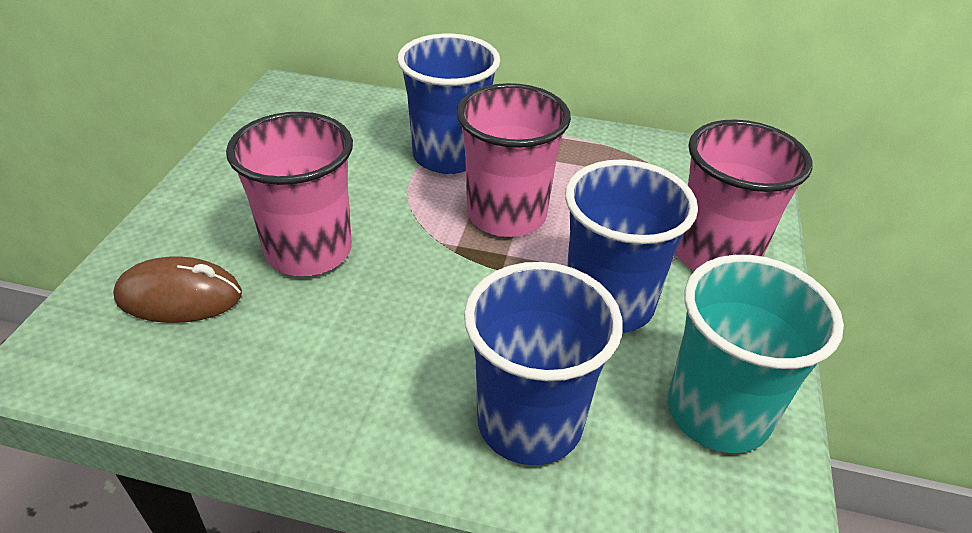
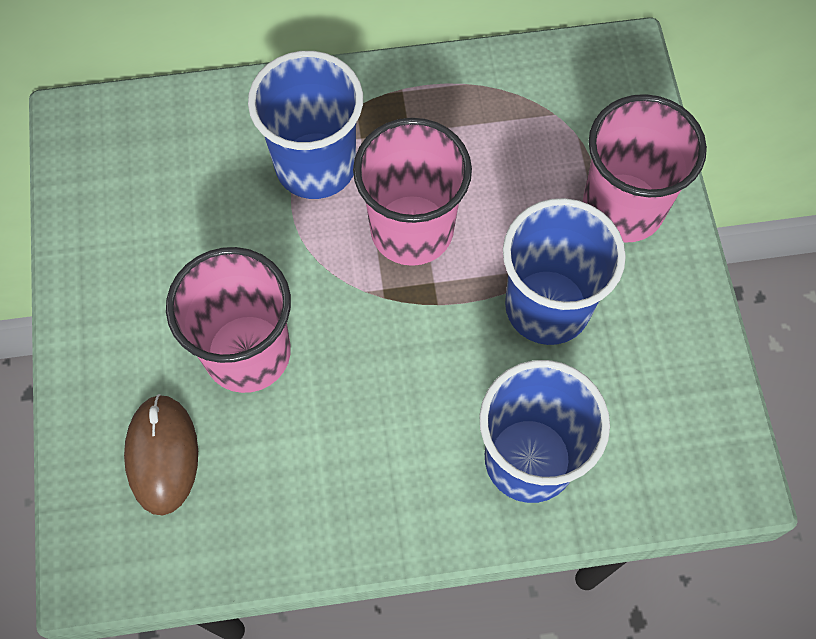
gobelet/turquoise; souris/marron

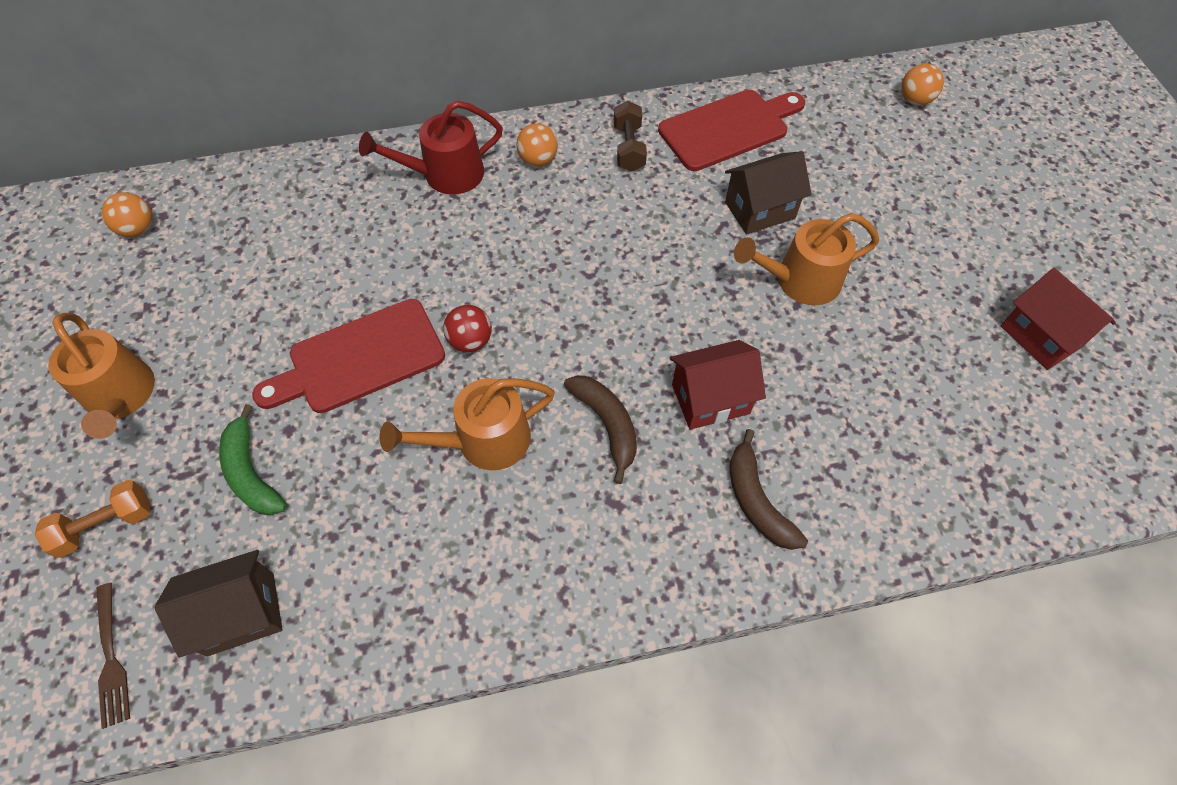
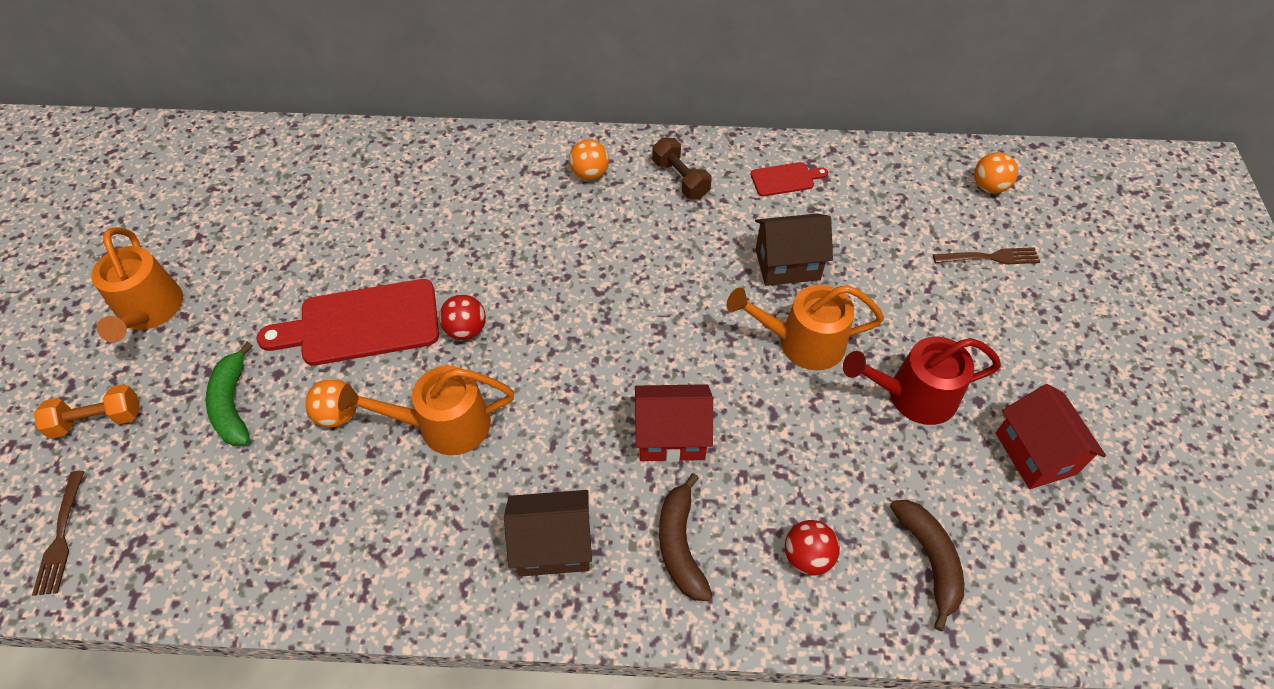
planche à découper/rouge (no. 2 from left); arrosoir/rouge; haltère/marron; balle/orange (no. 1 from left); banane/marron (no. 2 from left); maison/marron (no. 1 from left); fourchette/marron (no. 2 from left); balle/rouge (no. 2 from left)

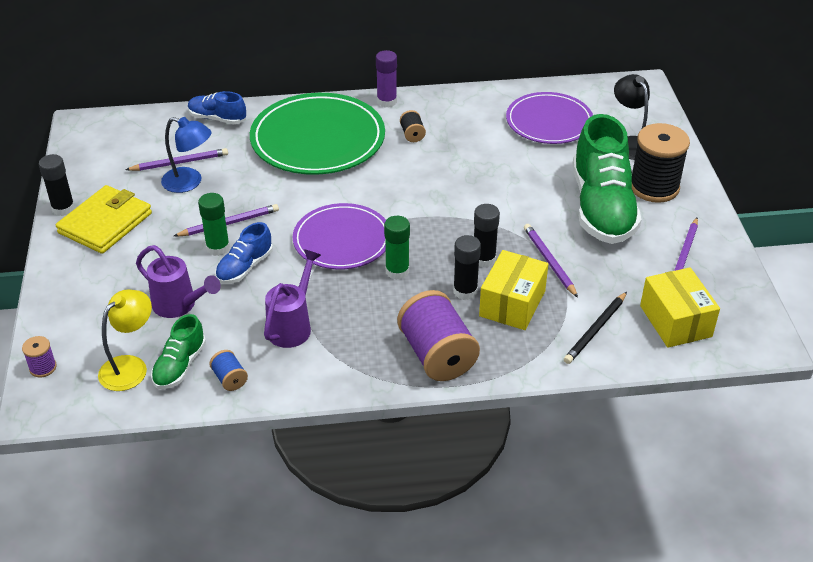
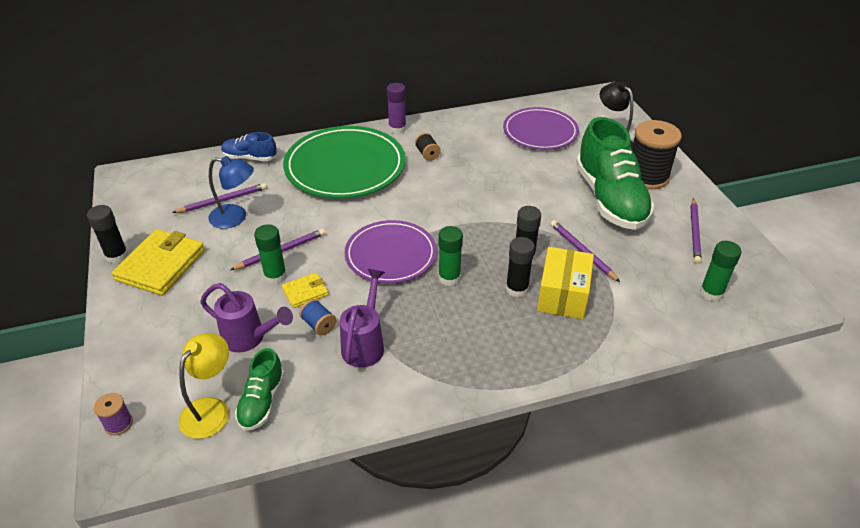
portefeuille/jaune (no. 2 from left); bâton de colle/vert (no. 3 from left); bobine/violet (no. 2 from left in the first image); crayon/noir; bobine/bleu

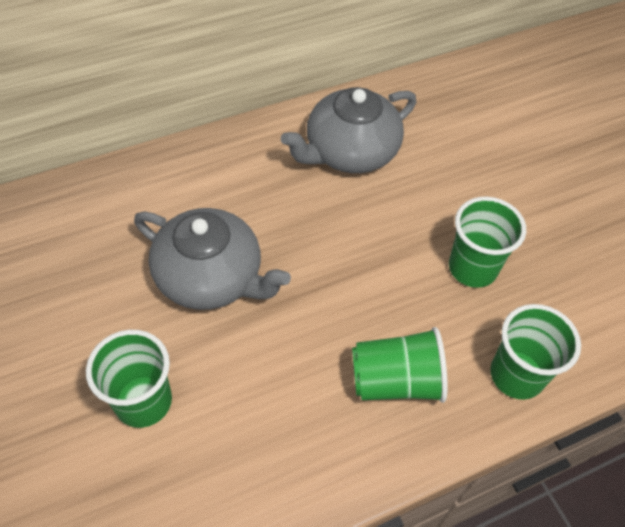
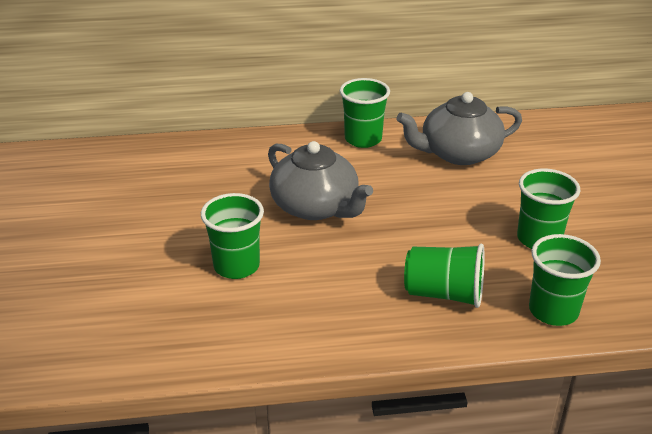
gobelet/vert (no. 2 from left)

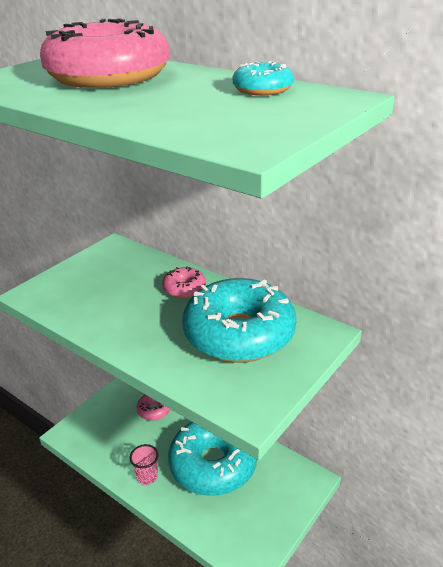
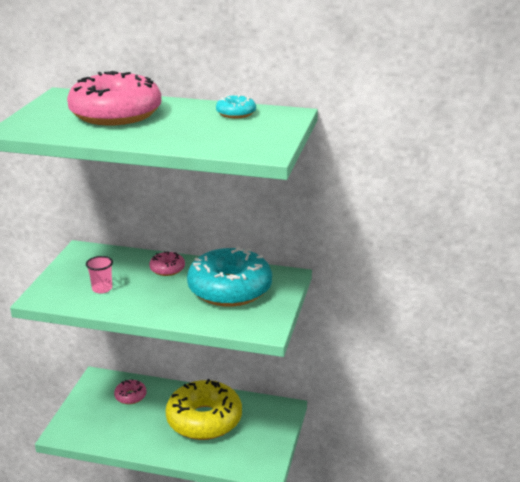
beignet/jaune; gobelet/rose

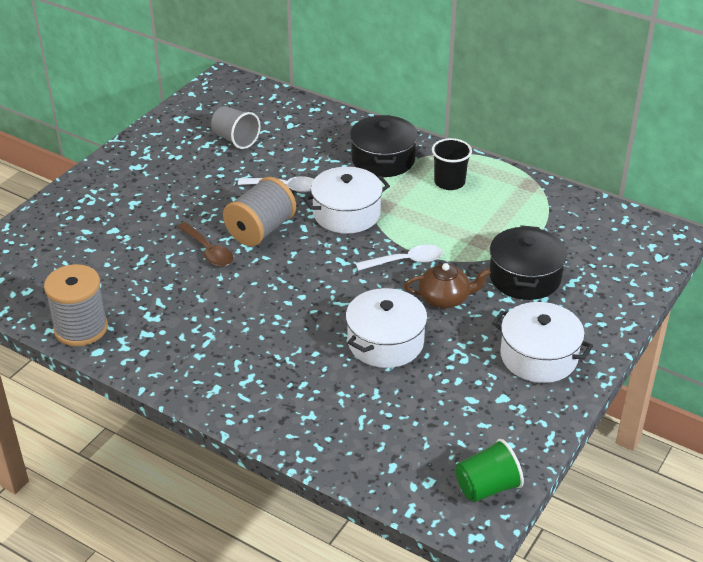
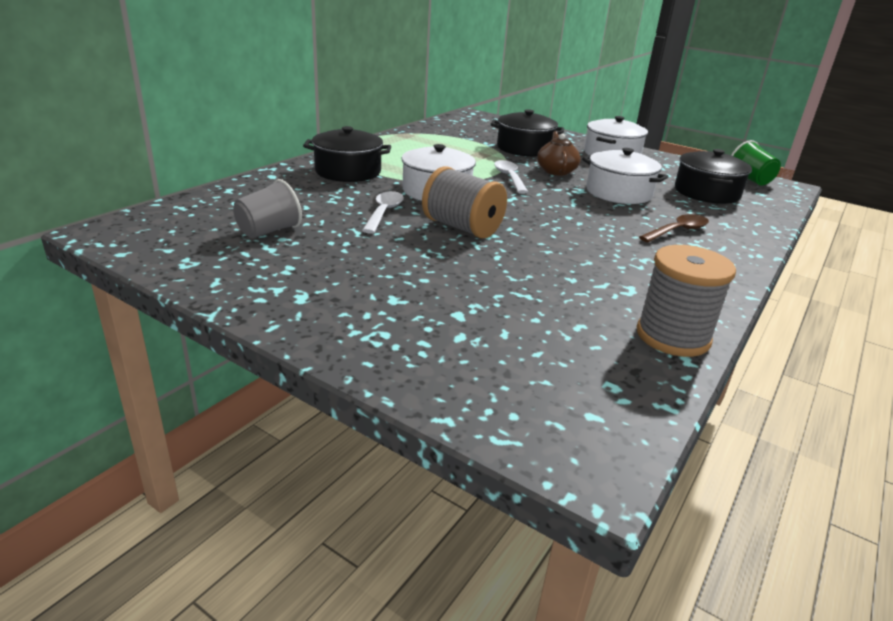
gobelet/noir; cuillère/marron; marmite/noir (no. 3 from left)

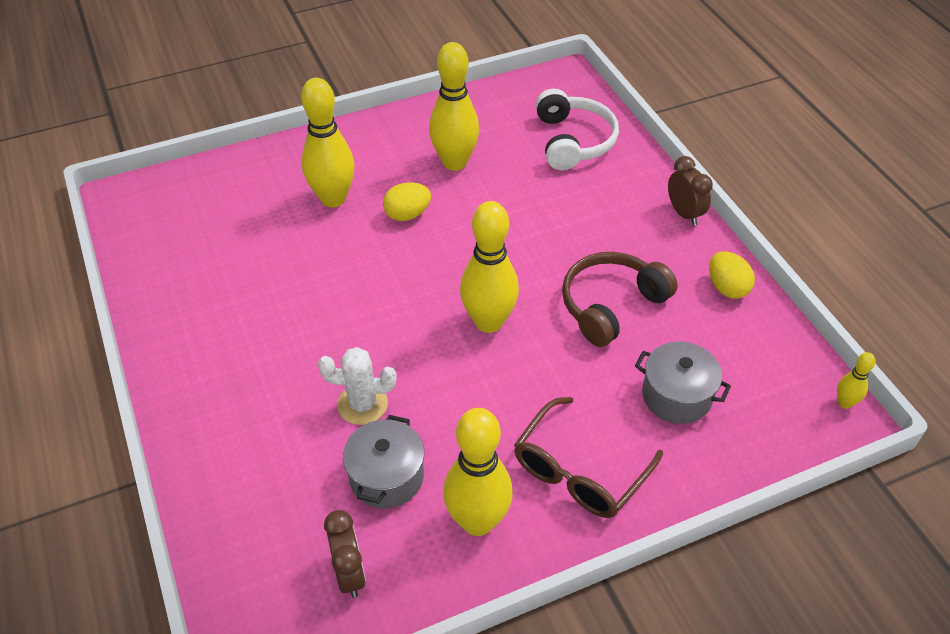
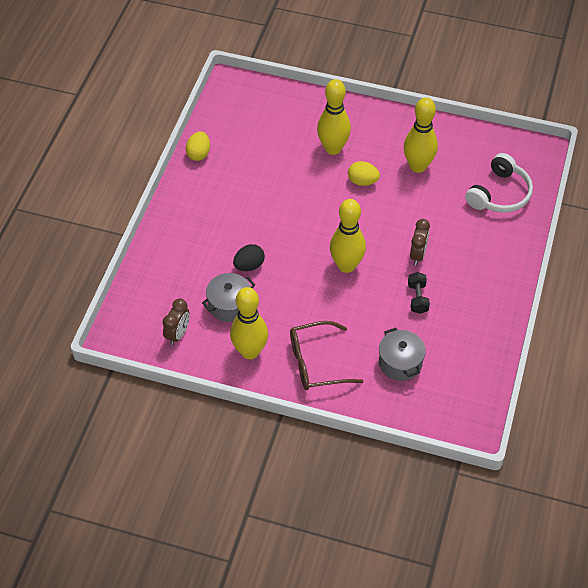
réveil/marron (no. 2 from left); œuf/jaune (no. 1 from left); haltère/noir; œuf/noir; quille/jaune (no. 5 from left in the first image)

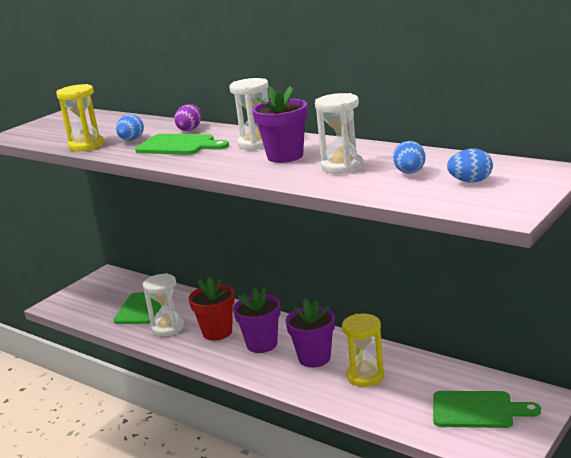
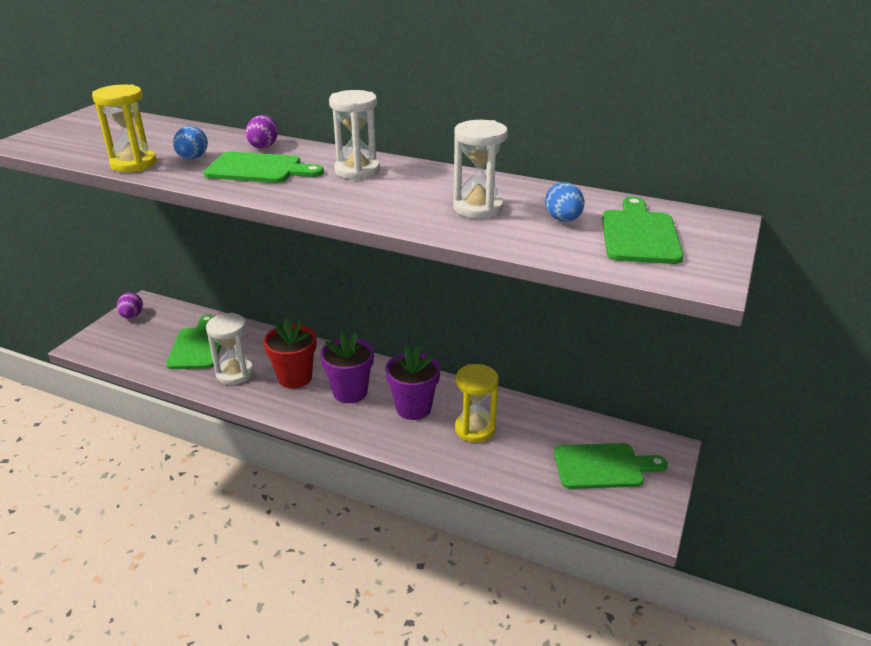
pot de fleurs/violet (no. 2 from left in the first image); planche à découper/vert (no. 4 from left); œuf/violet (no. 1 from left)

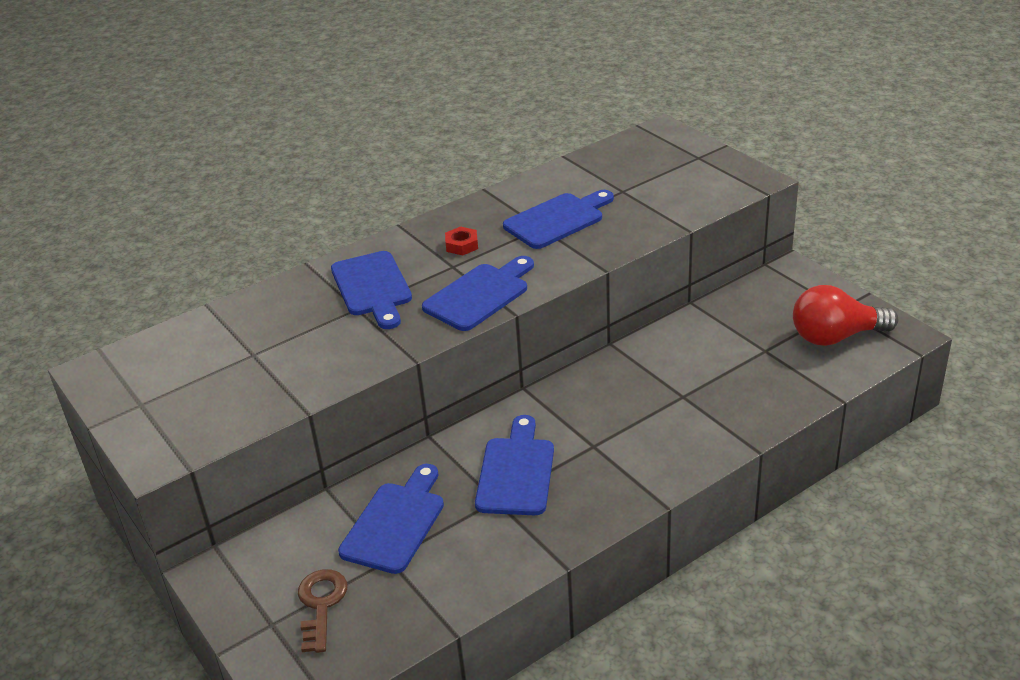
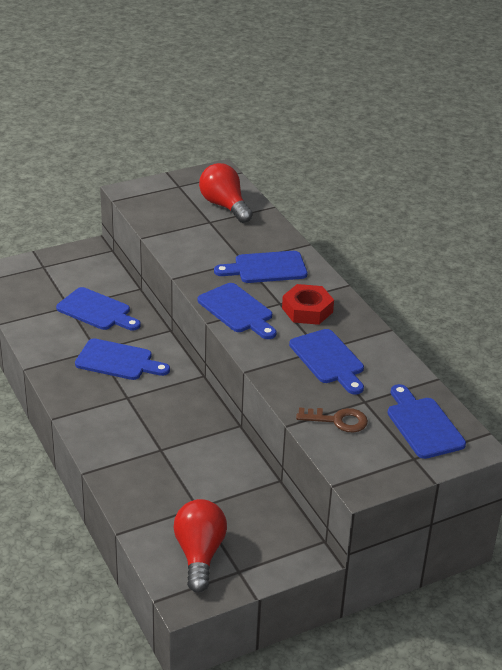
écrou/rouge; clé/marron; ampoule/rouge (no. 2 from left); planche à découper/bleu (no. 6 from left)

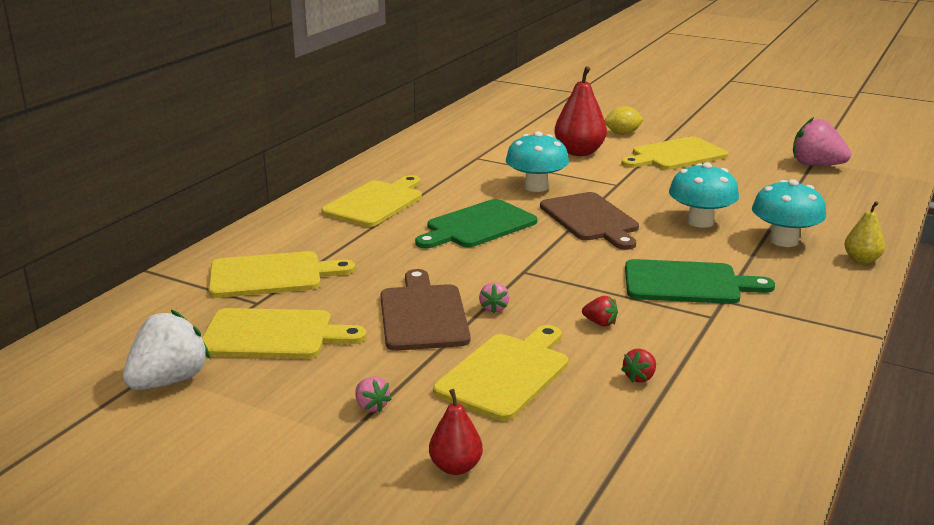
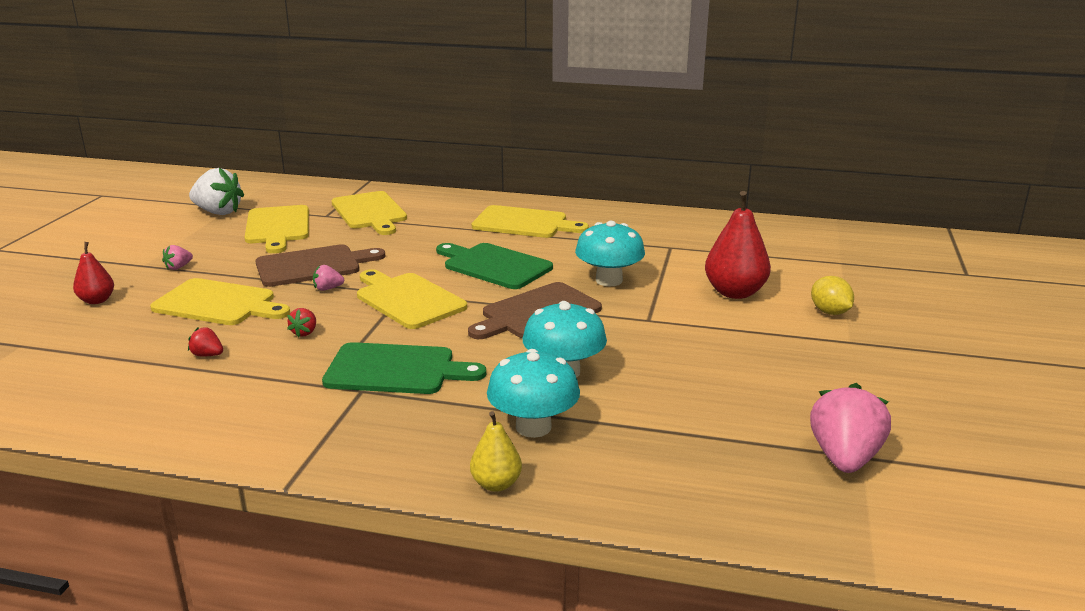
planche à découper/jaune (no. 4 from left); planche à découper/vert (no. 1 from left)

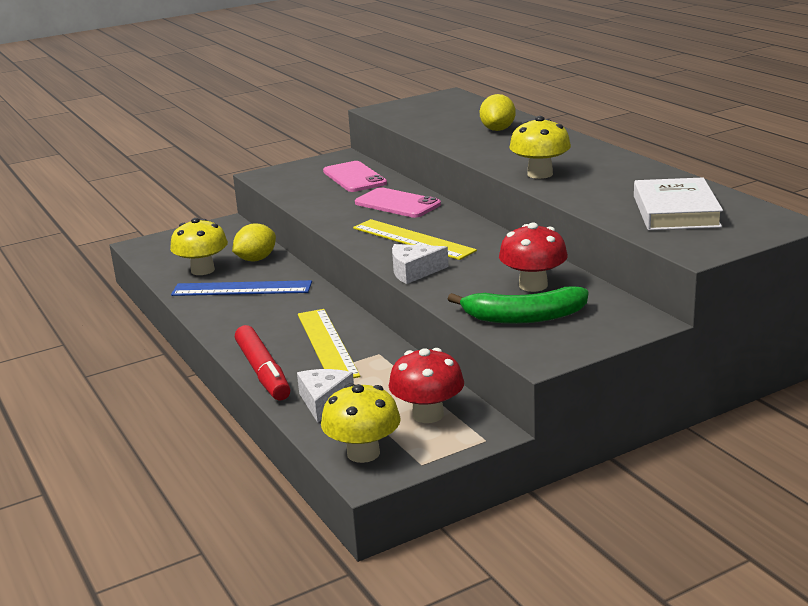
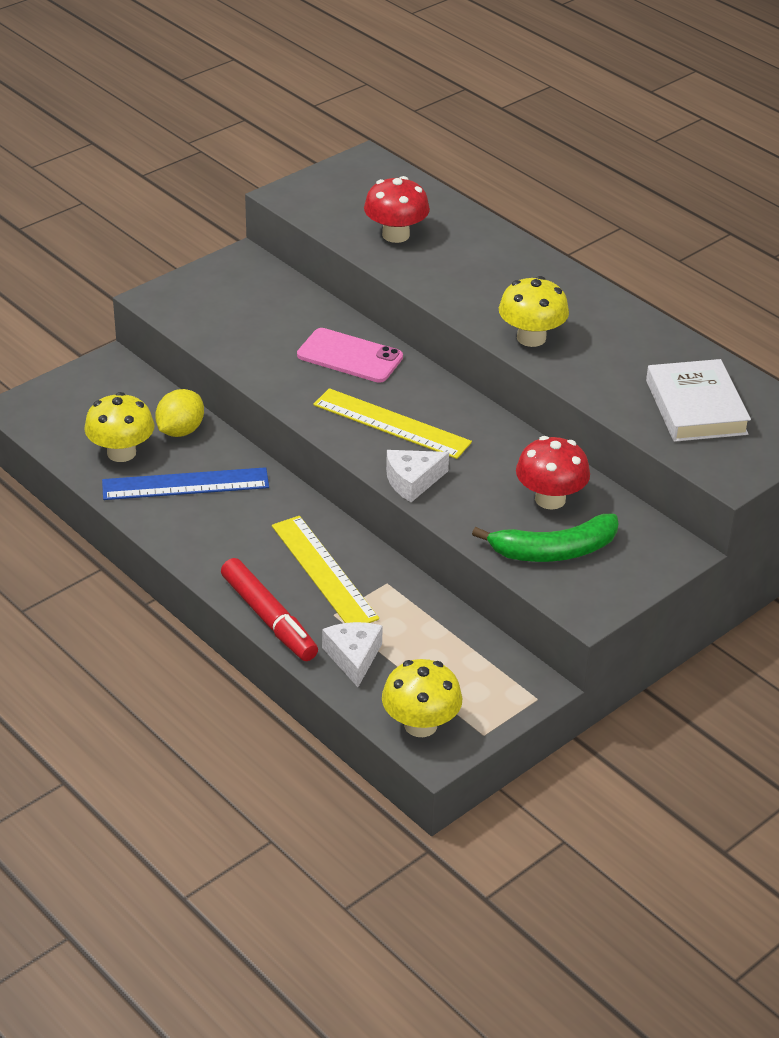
citron/jaune (no. 2 from left in the first image); téléphone/rose (no. 1 from left in the first image); champignon/rouge (no. 1 from left)

